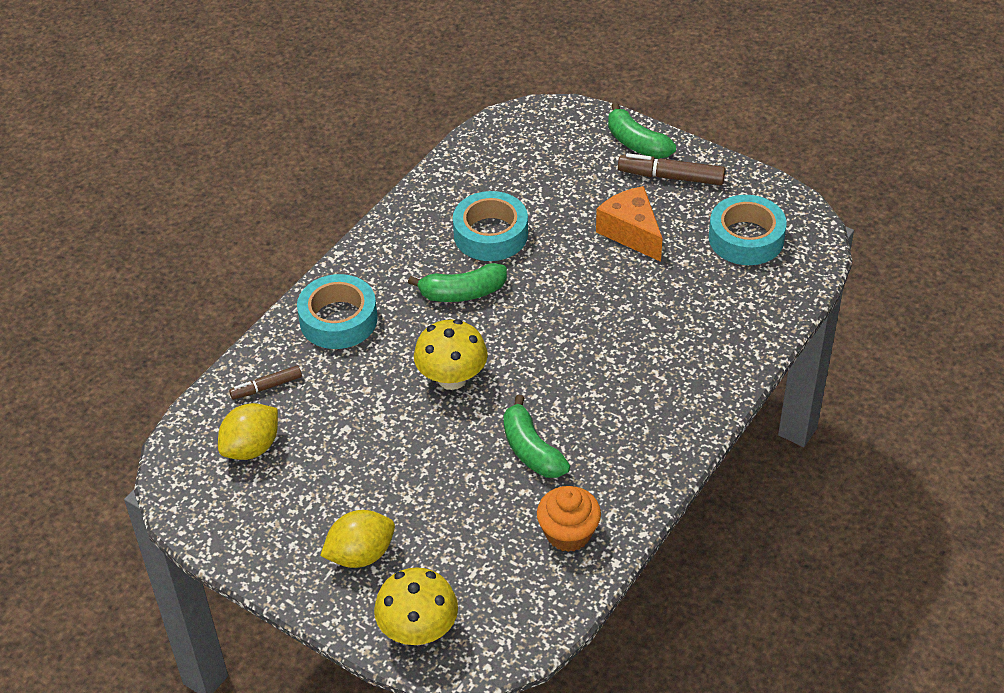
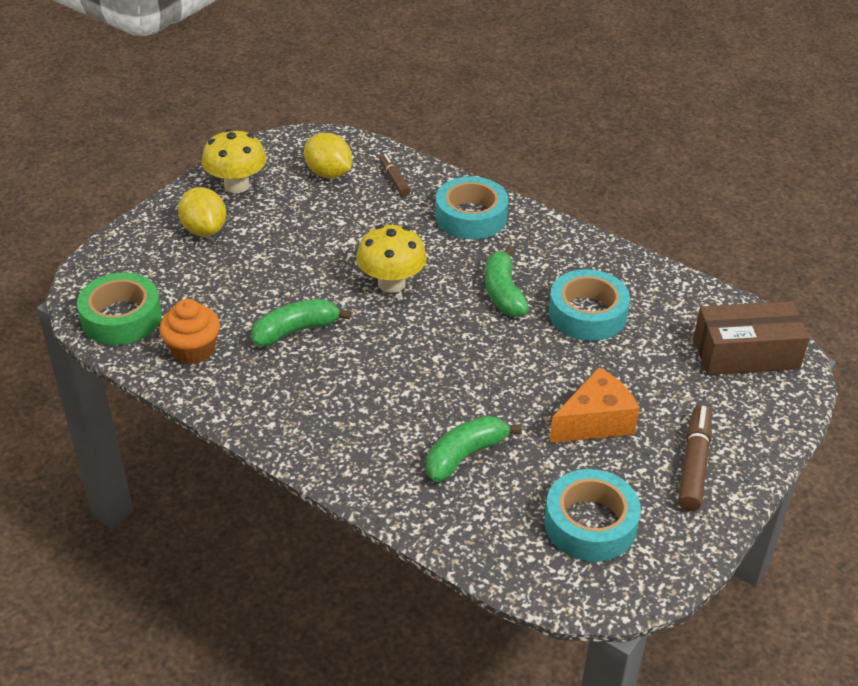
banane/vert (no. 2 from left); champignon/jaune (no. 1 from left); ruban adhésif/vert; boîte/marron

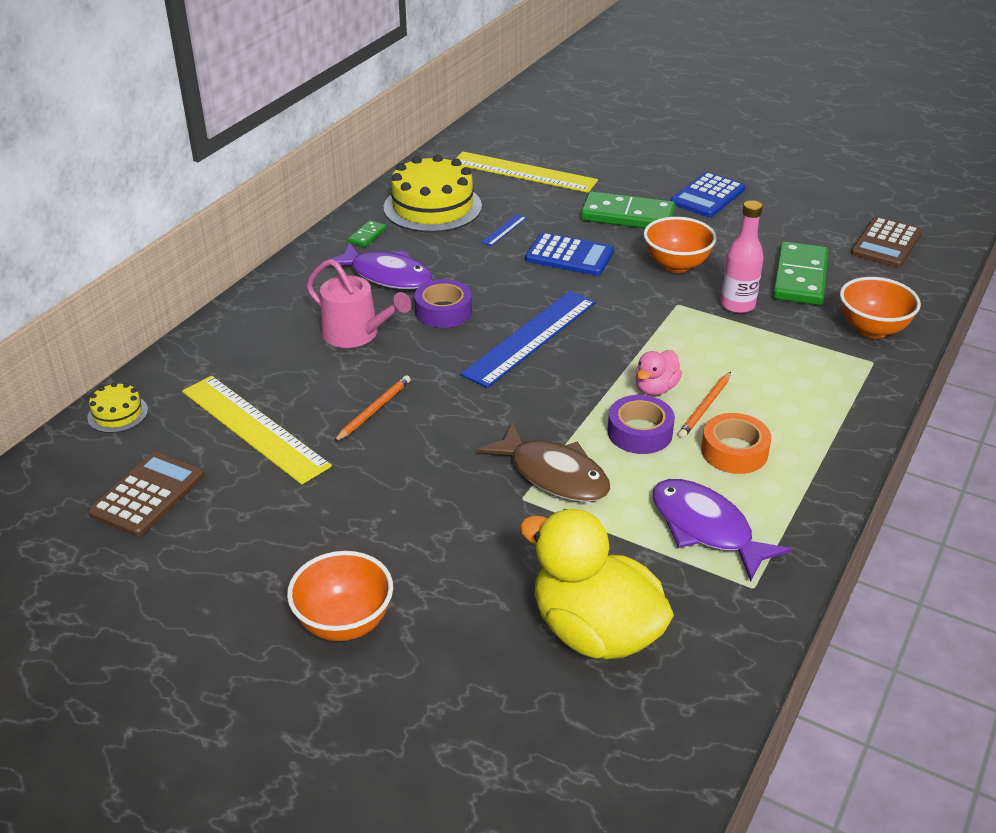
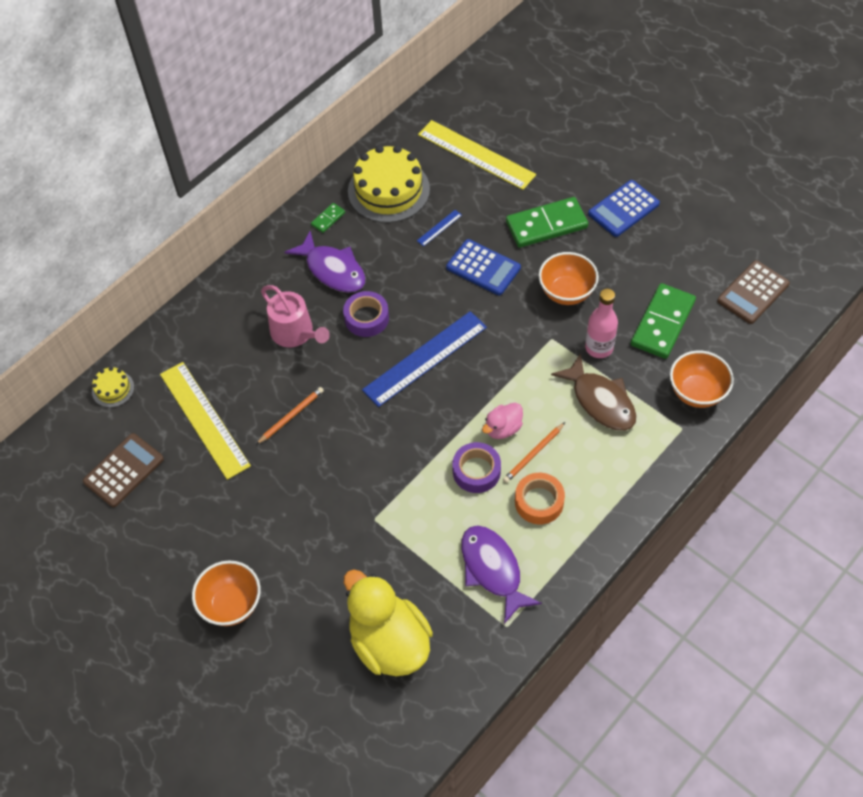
domino/vert (no. 2 from left); poisson/marron

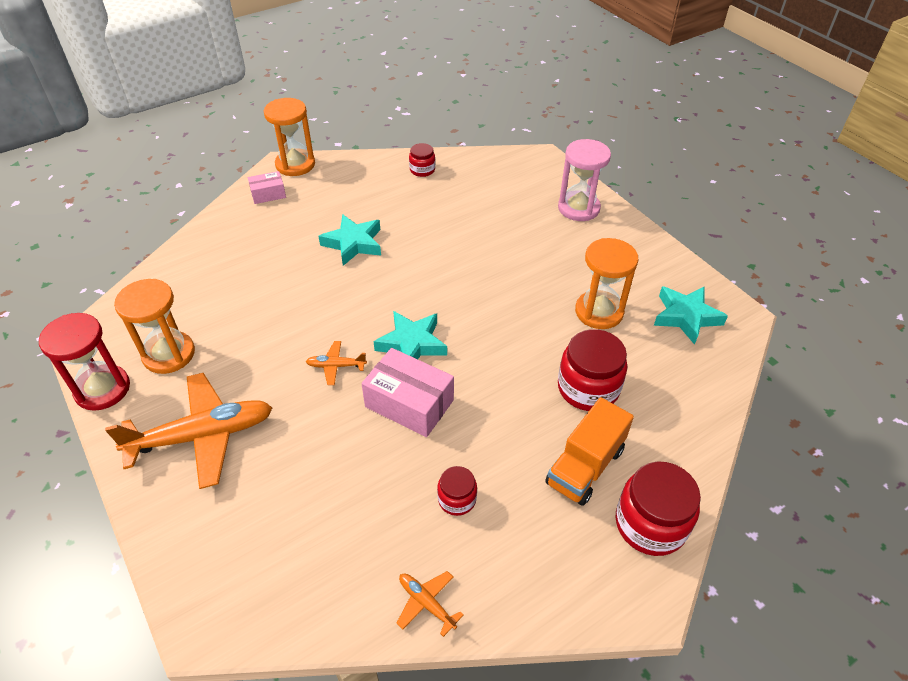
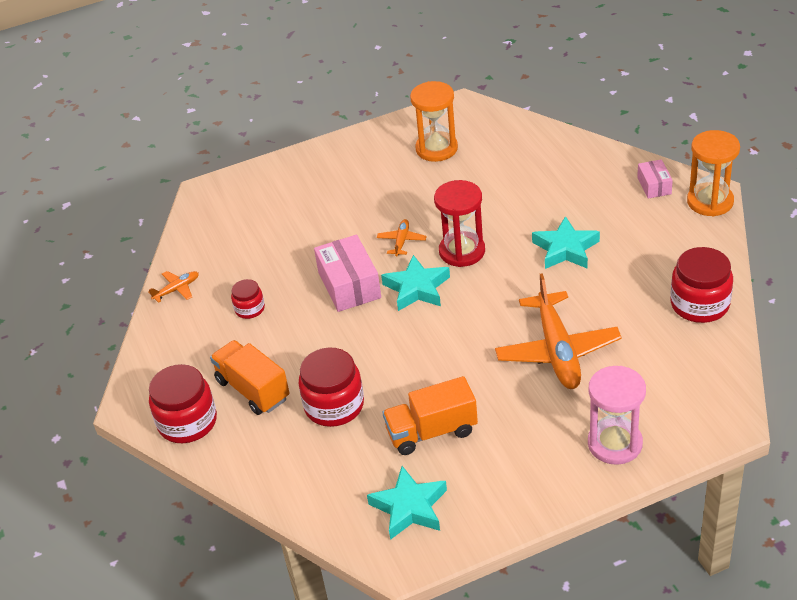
bocal/rouge (no. 4 from left); camion/orange (no. 2 from left); sablier/rouge; boîte/rose (no. 1 from left); avion/orange (no. 3 from left)

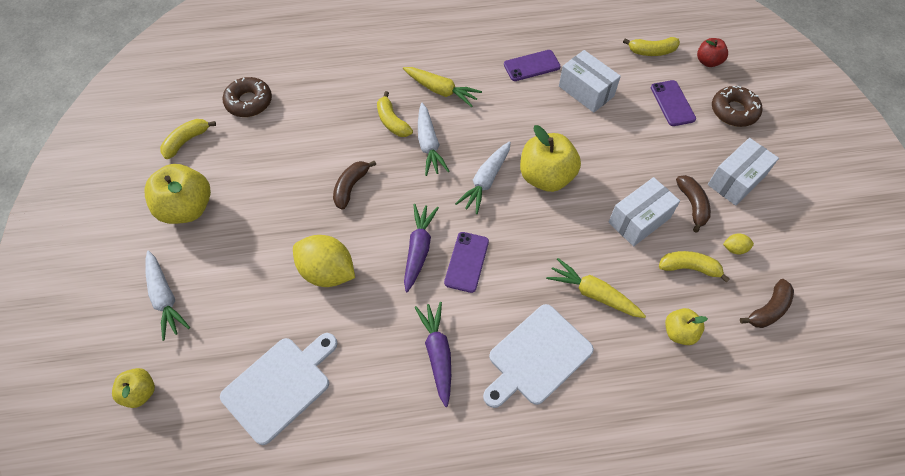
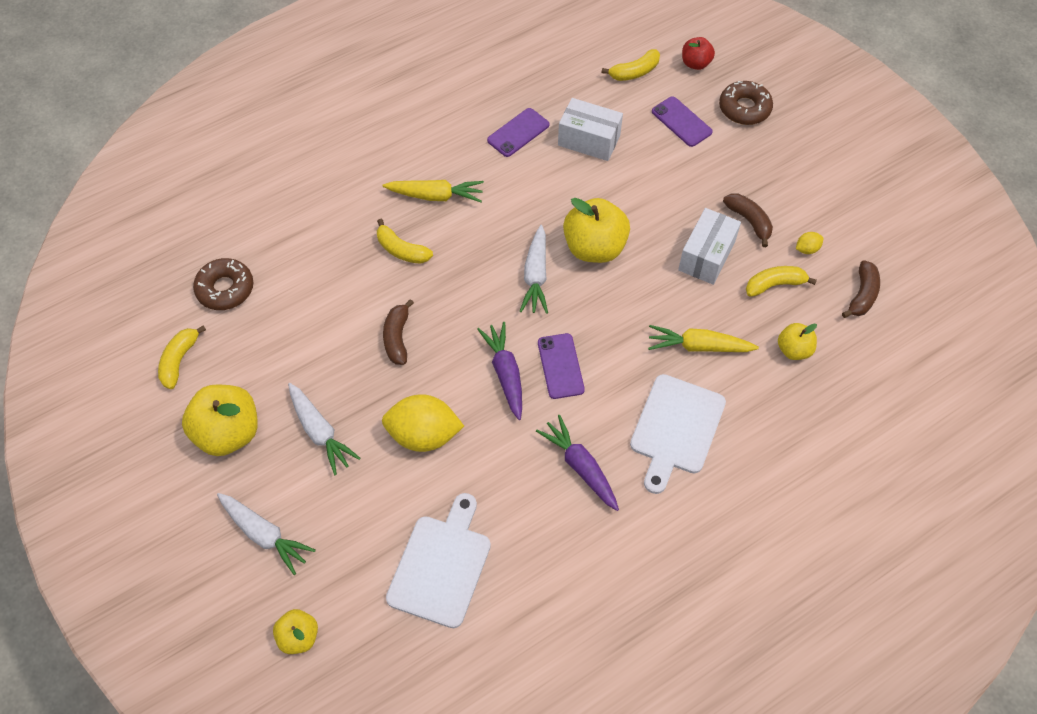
carotte/blanc (no. 2 from left); boîte/blanc (no. 3 from left in the first image)

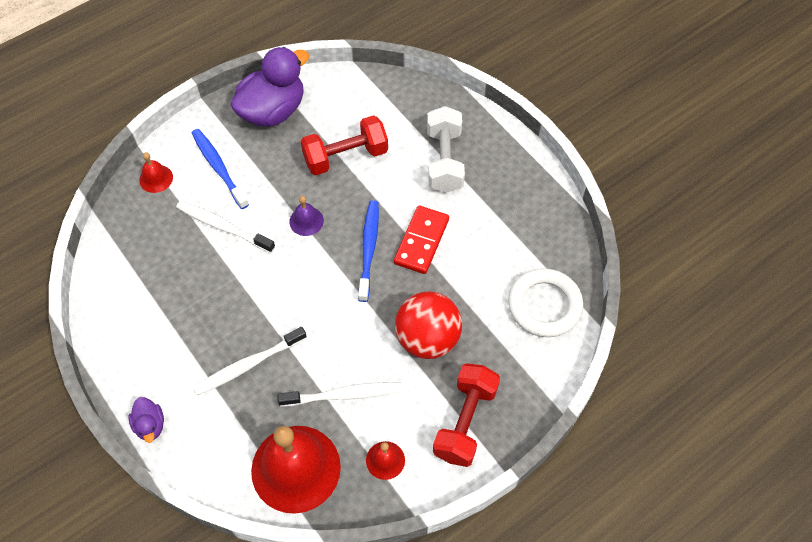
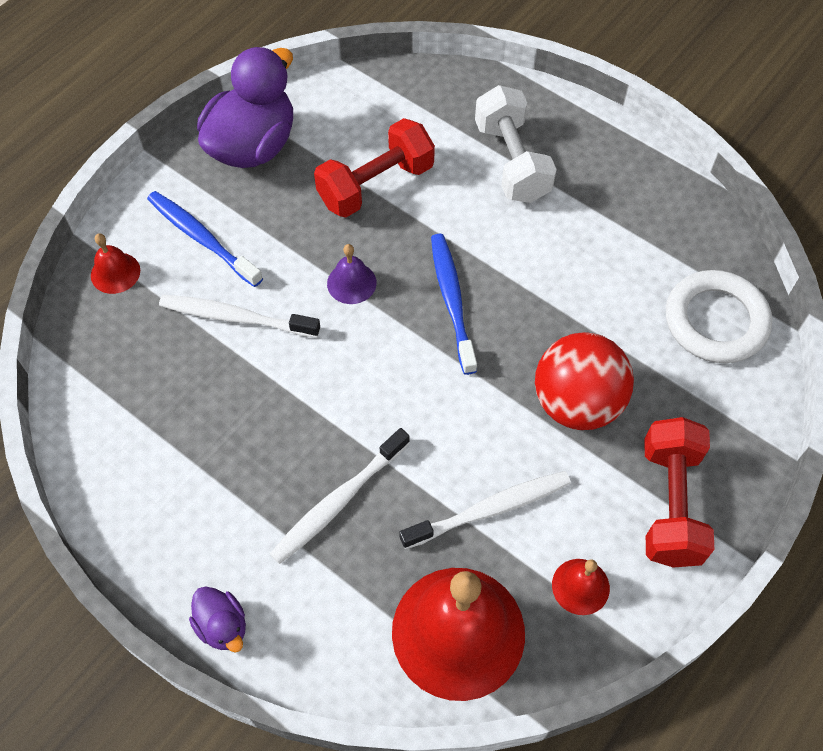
domino/rouge

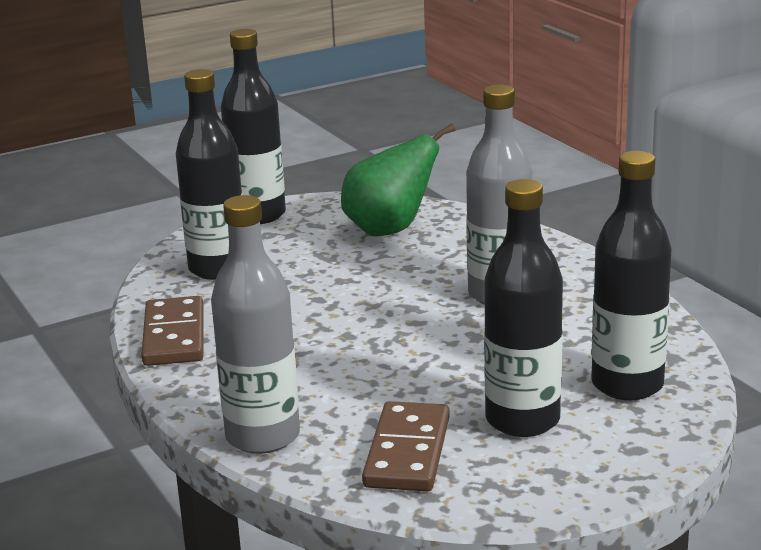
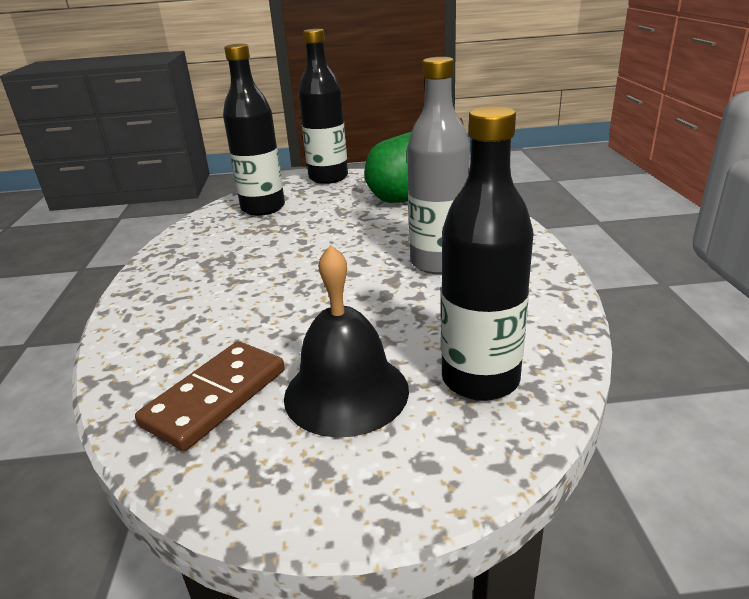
cloche/noir; bouteille/gris (no. 1 from left in the first image); domino/marron (no. 1 from left in the first image)

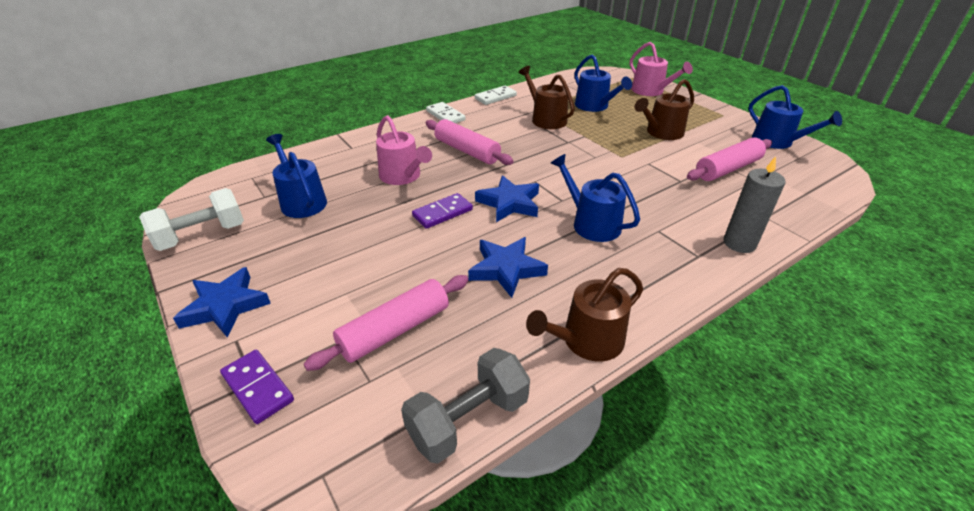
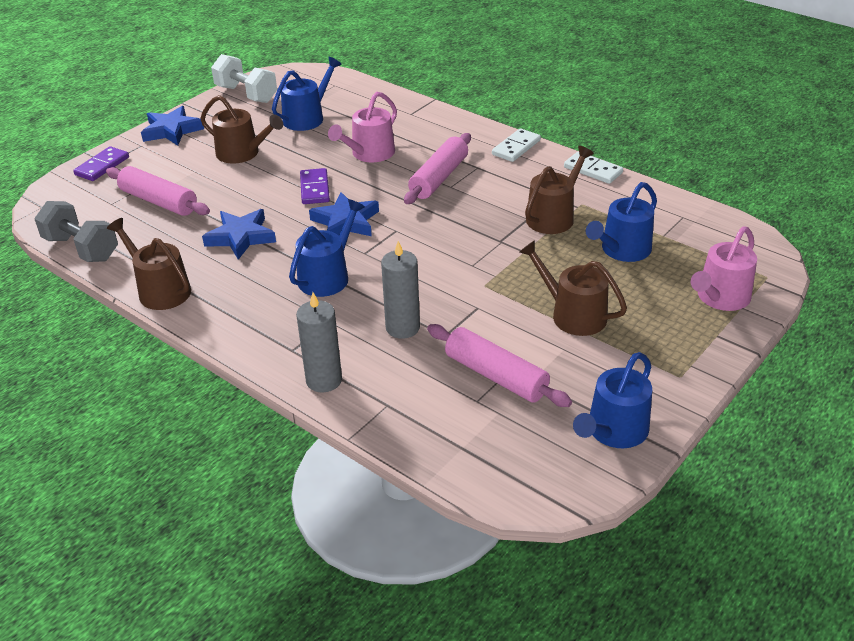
domino/violet (no. 2 from left); arrosoir/marron (no. 2 from left); bougie/gris (no. 2 from left)

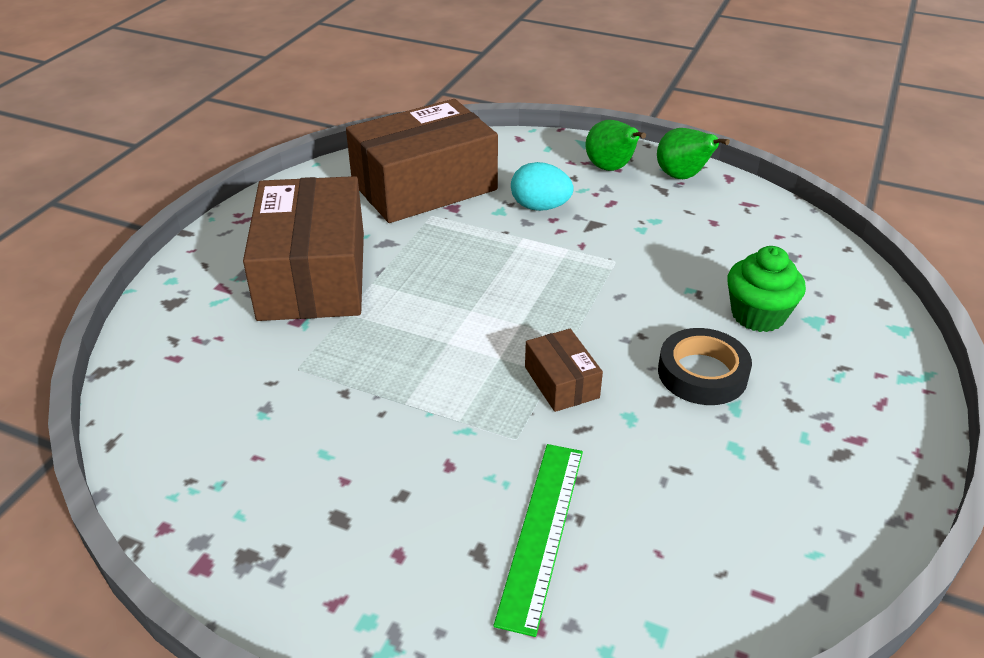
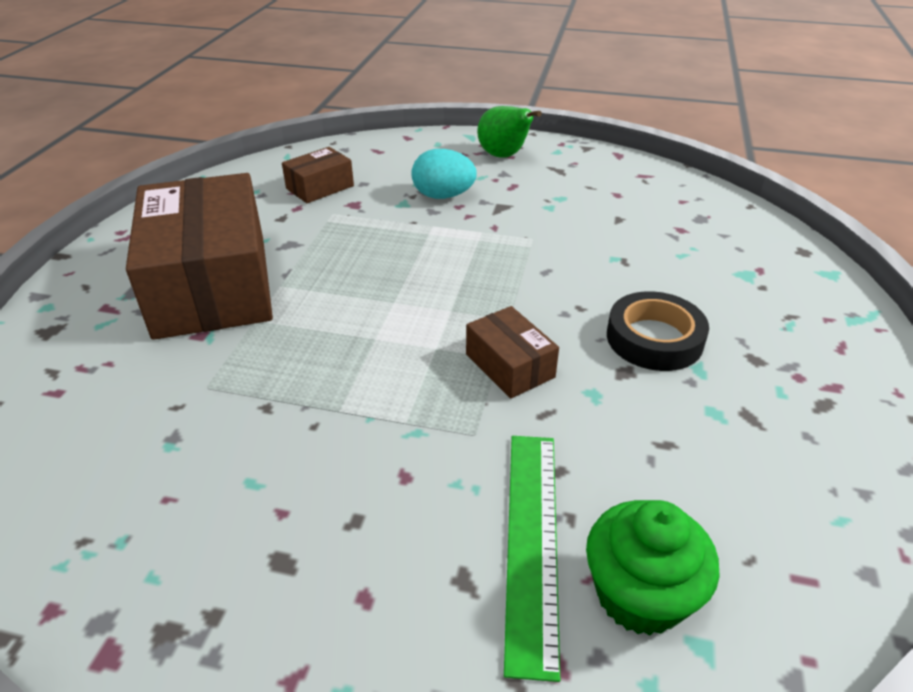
boîte/marron (no. 2 from left); poire/vert (no. 2 from left in the first image); muffin/vert

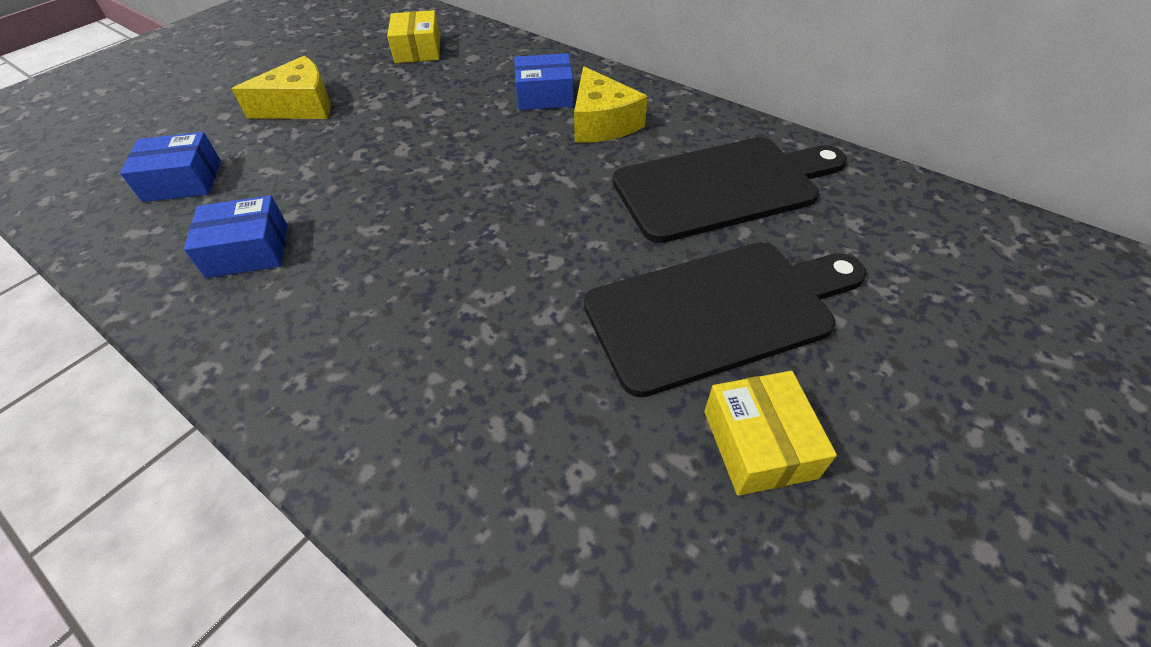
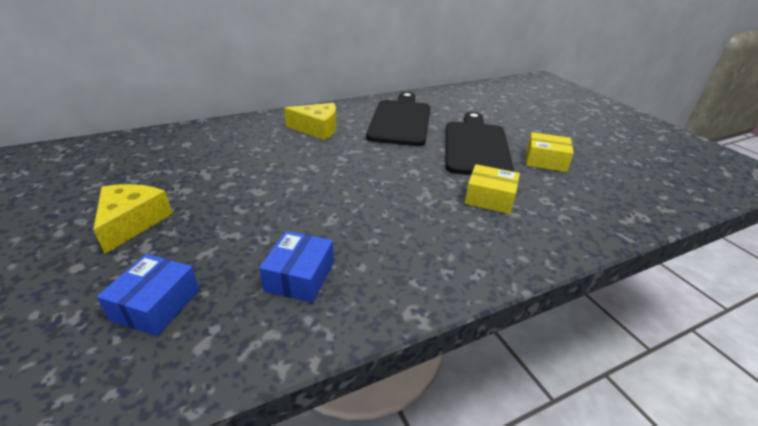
boîte/jaune (no. 1 from left); boîte/bleu (no. 3 from left in the first image)

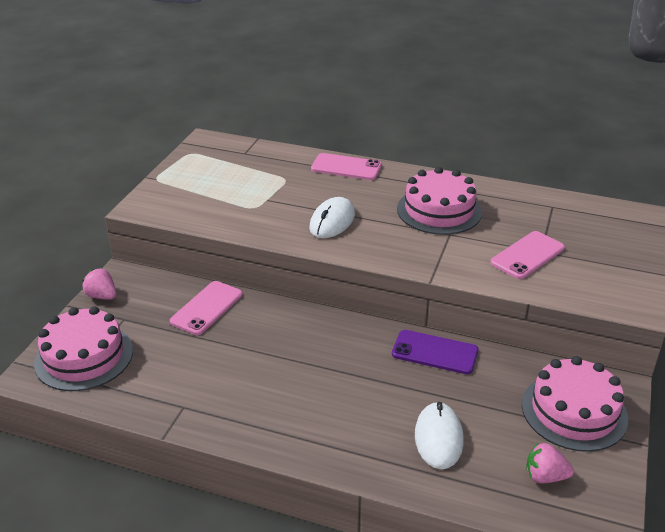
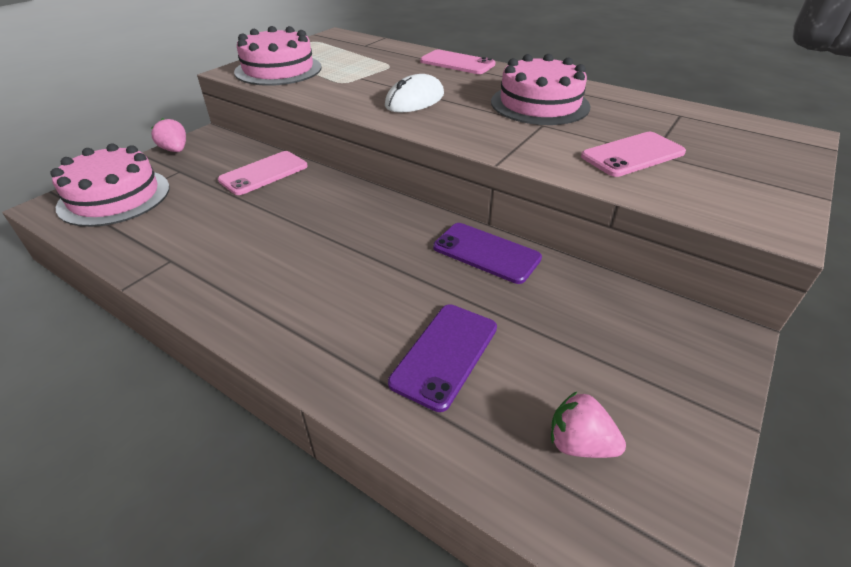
gâteau/rose (no. 2 from left); téléphone/violet (no. 1 from left)

